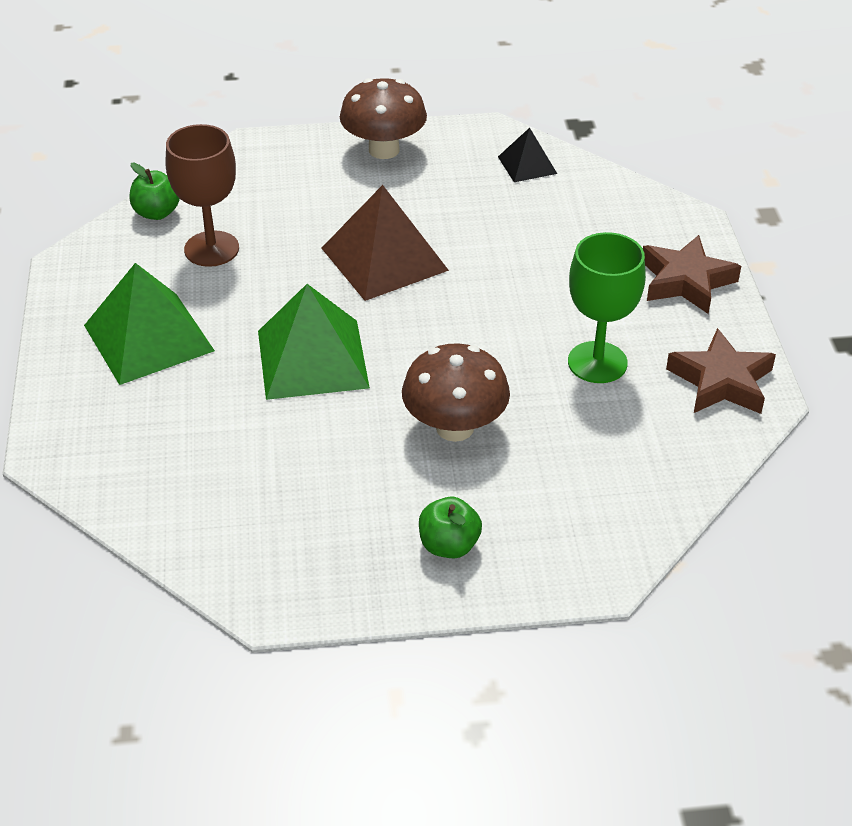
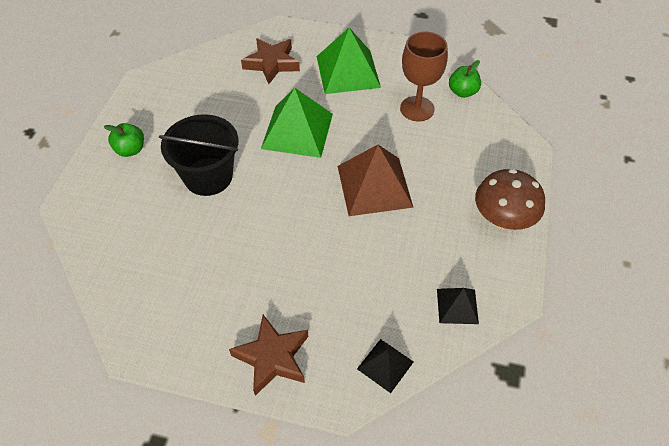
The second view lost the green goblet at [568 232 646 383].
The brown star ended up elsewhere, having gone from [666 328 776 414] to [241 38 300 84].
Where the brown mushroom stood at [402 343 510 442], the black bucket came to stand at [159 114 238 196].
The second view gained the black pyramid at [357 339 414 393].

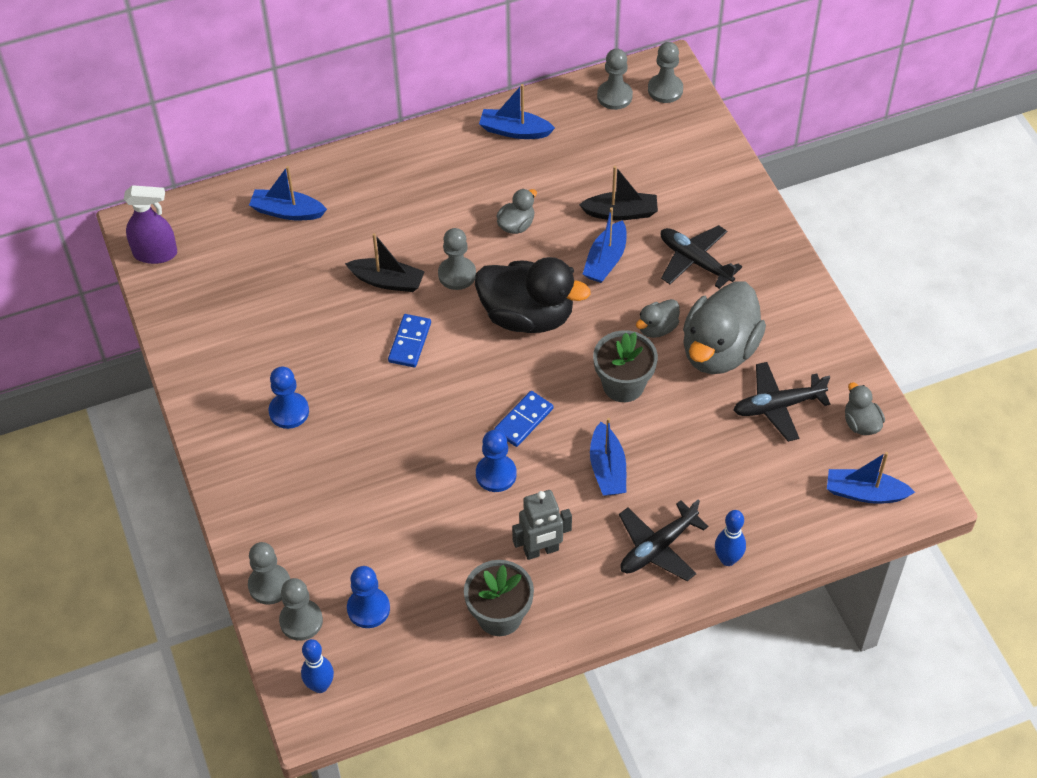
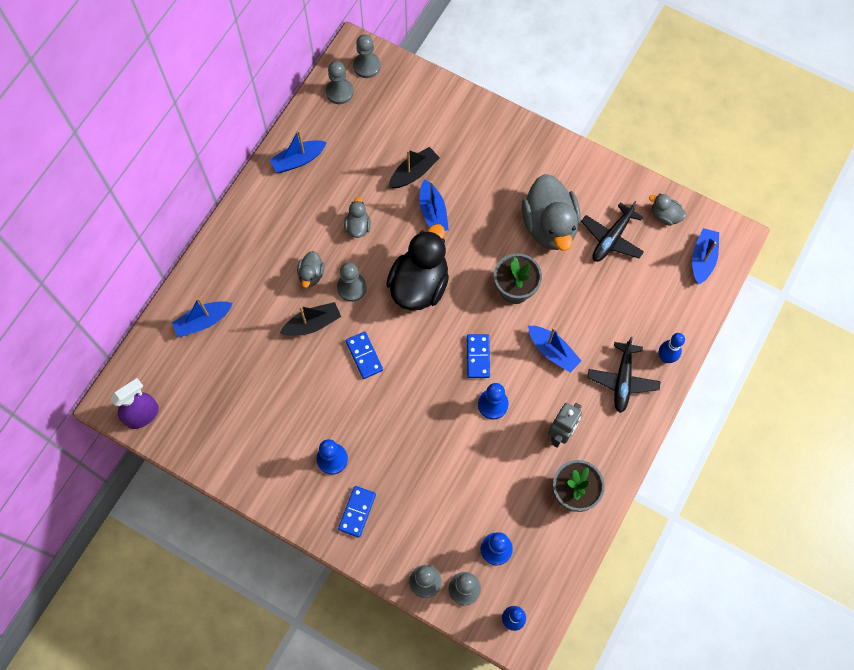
The second view lost the black plane at [661 225 742 289].
The black duck at [475 257 591 333] ended up facing another way, 45 degrees counterclockwise from before.
The grey duck ended up elsewhere, having gone from [636 299 680 338] to [297 251 325 288].
The blue boat at [827 452 915 504] ended up facing another way, 135 degrees clockwise from before.
The second view gained the blue domino at [338 486 376 538].

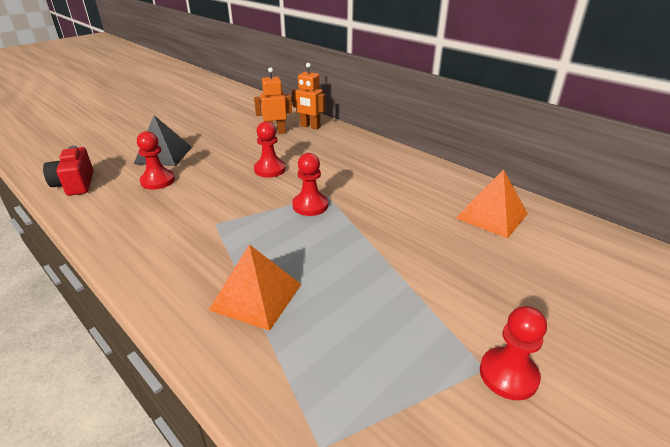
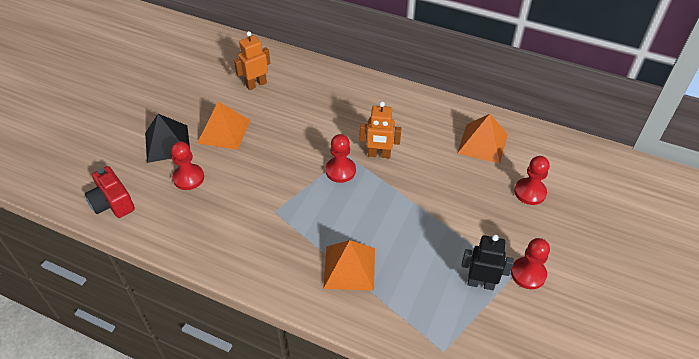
The orange robot ended up elsewhere, having gone from [292 63 325 130] to [360 101 401 159].
The red pawn ended up elsewhere, having gone from [254 121 286 178] to [514 156 550 205].
The second view gained the orange pyramid at [198 102 251 150].
The second view gained the black robot at [462 235 514 290].

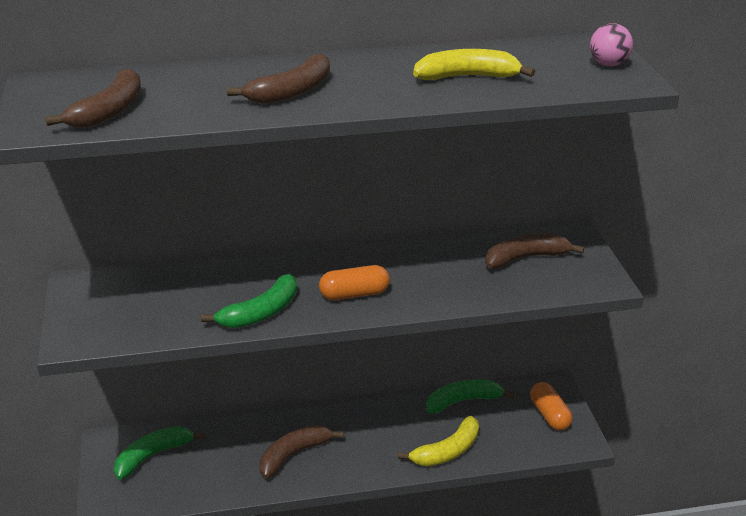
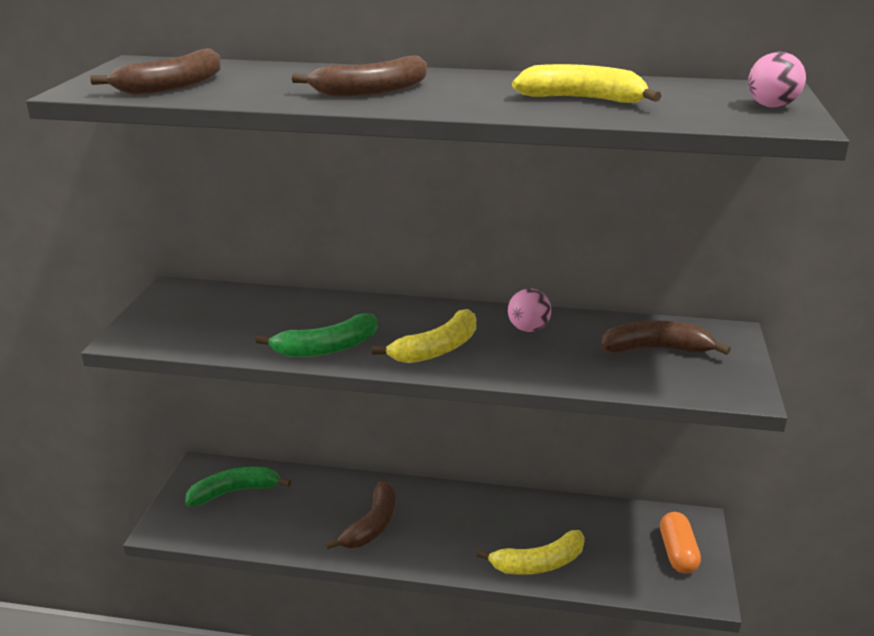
Where the orange capsule stood at [319 265 390 300], the yellow banana came to stand at [372 309 476 363].
The second view lost the green banana at [426 379 515 414].
The brown banana at [260 425 344 479] ended up facing another way, 135 degrees clockwise from before.
The second view gained the pink ball at [508 289 551 332].

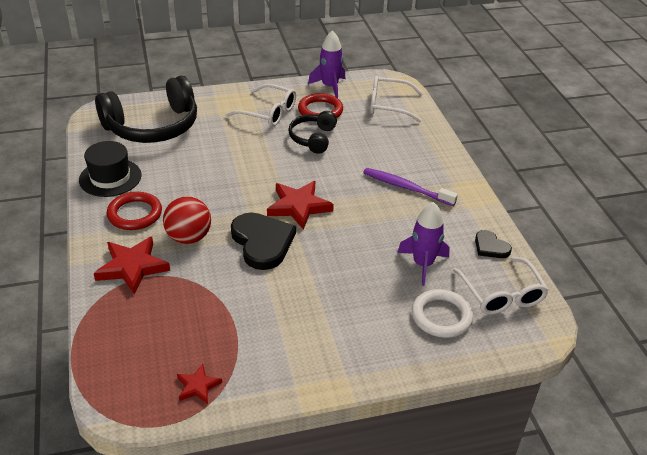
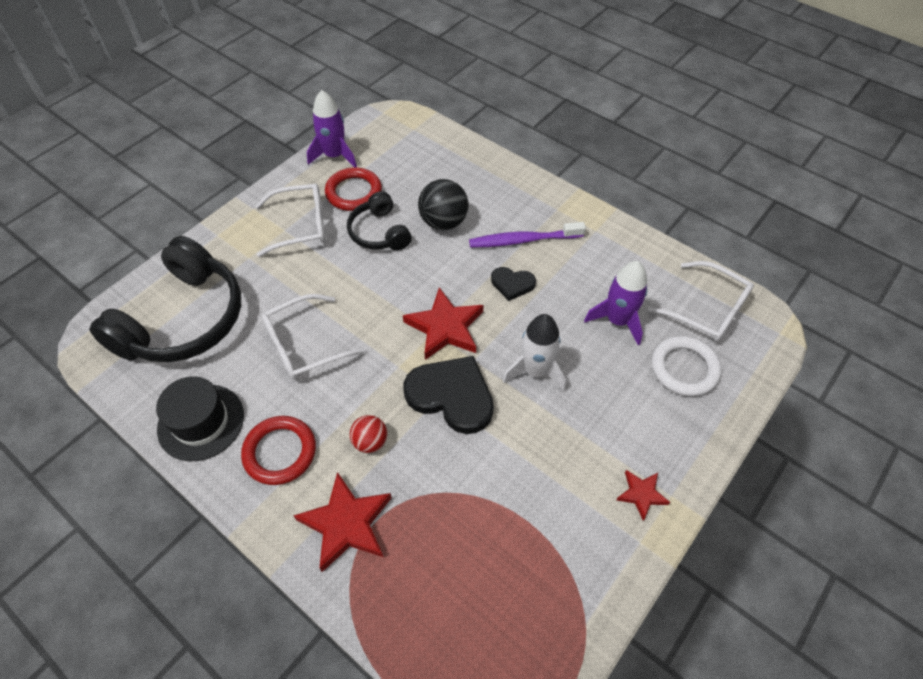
The white glasses ended up elsewhere, having gone from [370 76 423 122] to [262 294 365 380].
The size of the red ball at [163 196 211 244] changed by a factor of 0.60.
The black heart ended up elsewhere, having gone from [475 230 512 258] to [491 267 536 301].
The red star ended up elsewhere, having gone from [177 364 222 404] to [616 470 670 521].
The second view gained the black ball at [418 179 469 230].
The second view gained the white rocket at [503 314 566 391].

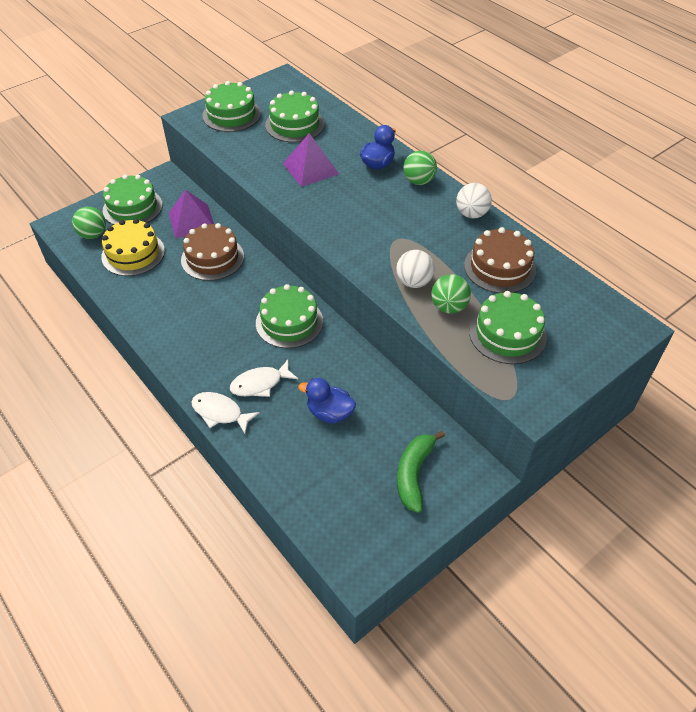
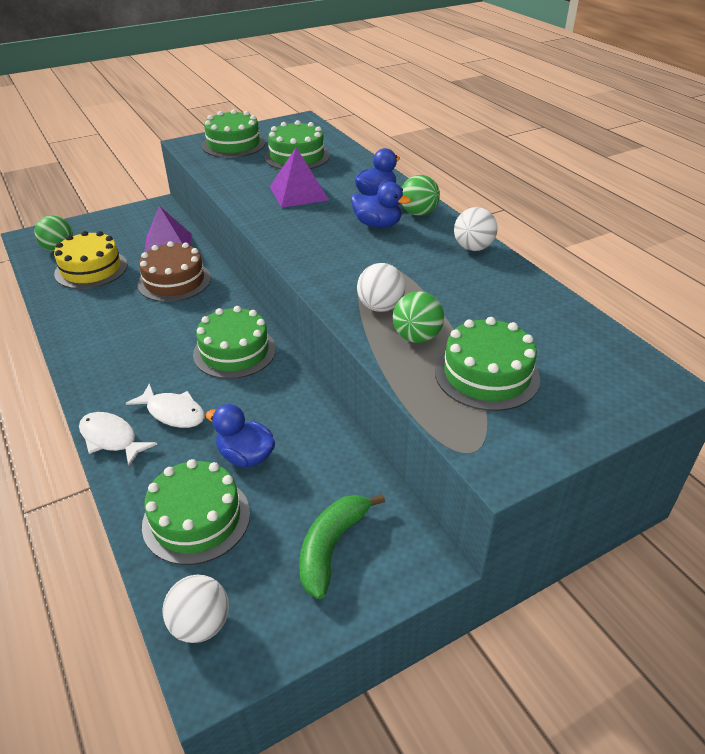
The green cake ended up elsewhere, having gone from [103 175 163 225] to [142 459 250 565].
The second view lost the brown cake at [464 227 536 293].
The white fish at [230 360 298 397] ended up facing another way, 135 degrees counterclockwise from before.
The second view gained the blue duck at [351 182 411 228].
The second view gained the white ball at [162 575 229 643].

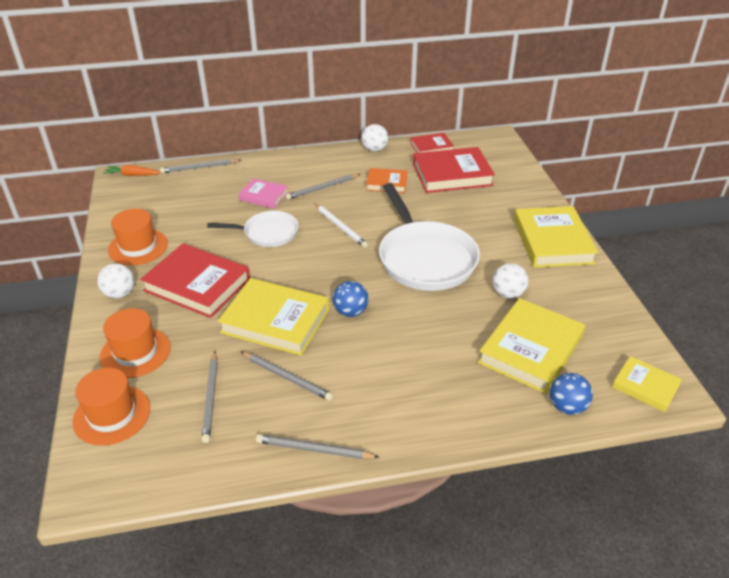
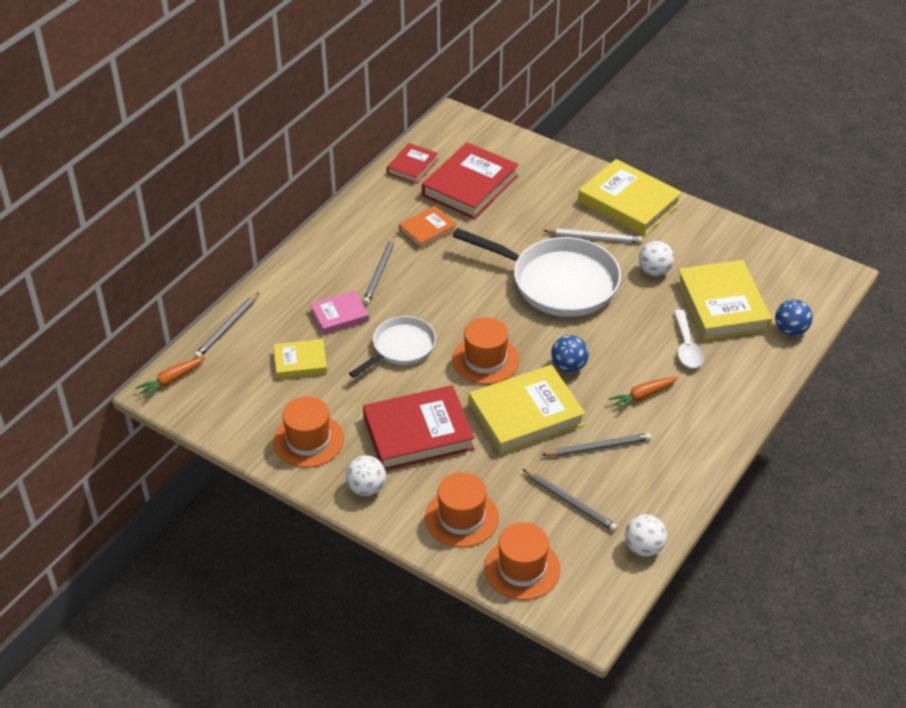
The white ball ended up elsewhere, having gone from [361 124 388 152] to [625 514 667 557].
The white pencil ended up elsewhere, having gone from [314 203 368 248] to [543 229 643 243].
The yellow book ended up elsewhere, having gone from [612 356 682 412] to [274 339 327 379].
The second view lost the grey pencil at [256 434 379 459].
The second view gained the white spoon at [674 309 704 368].
The second view gained the orange hat at [452 317 519 385].
The second view gained the orange carrot at [609 377 678 411].

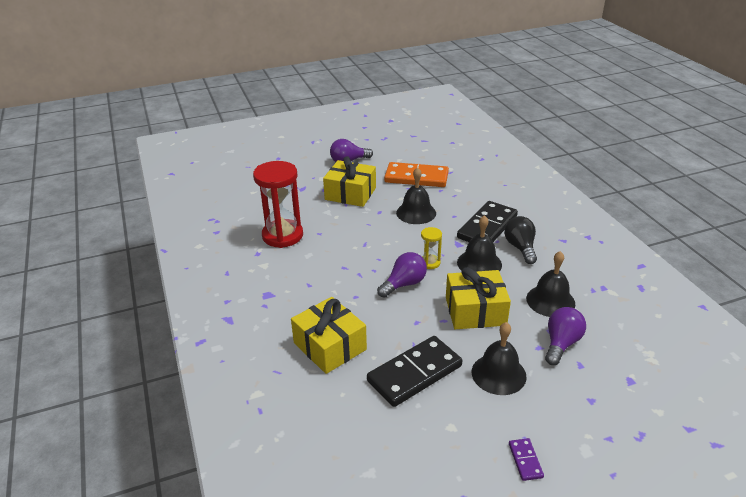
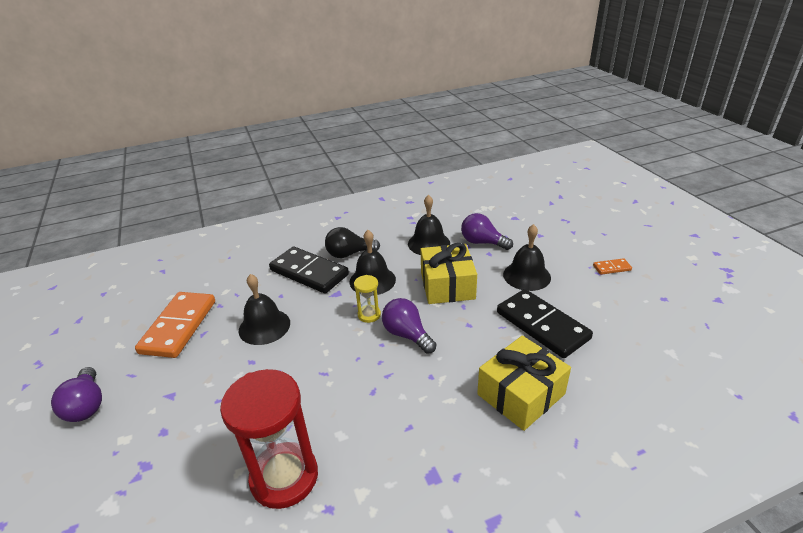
The second view lost the yellow gift at [323 156 376 207].
What was the purple domino at [509 438 544 481] turned into the orange domino at [593 258 632 275].

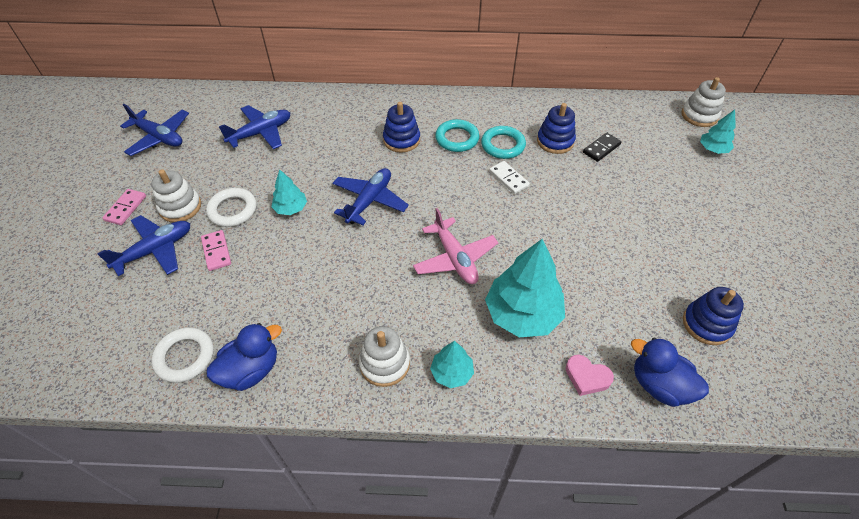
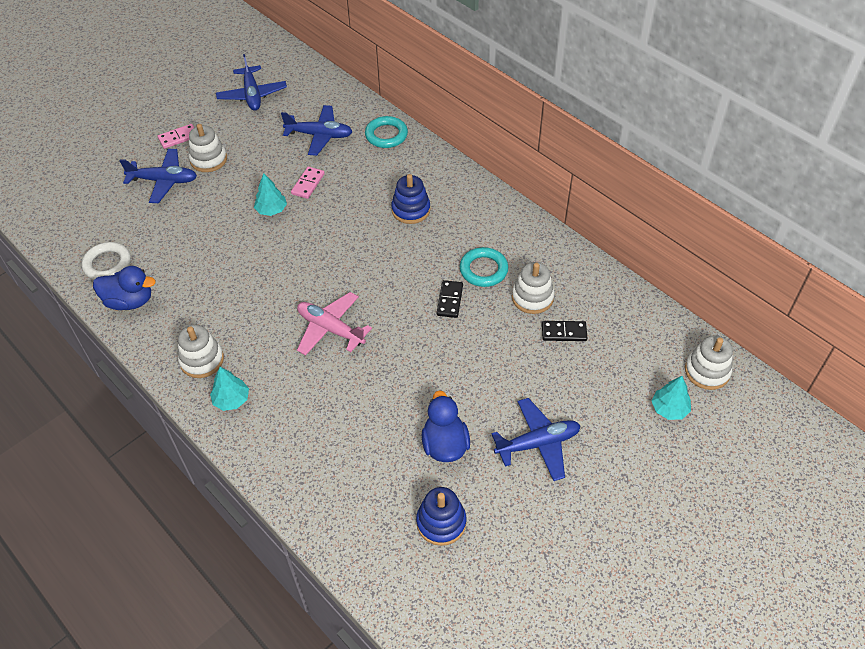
What was the blue stacking toy at [537 103 576 154] turned into the white stacking toy at [512 262 554 314].
The turquoise ring ended up elsewhere, having gone from [435 119 479 152] to [365 116 408 148].
What was the white domino at [489 161 530 194] turned into the black domino at [437 280 463 318].
The blue plane ended up elsewhere, having gone from [332 168 409 225] to [491 398 581 481].
The second view lost the white ring at [206 188 257 227].
The pink plane at [413 208 498 284] ended up facing another way, 105 degrees clockwise from before.
The pink domino ended up elsewhere, having gone from [201 230 231 271] to [291 167 325 199].
The second view lost the turquoise tree at [485 239 565 337].
The blue duck ended up elsewhere, having gone from [631 337 709 407] to [422 390 470 462].
The second view lost the pink heart at [566 355 614 396].

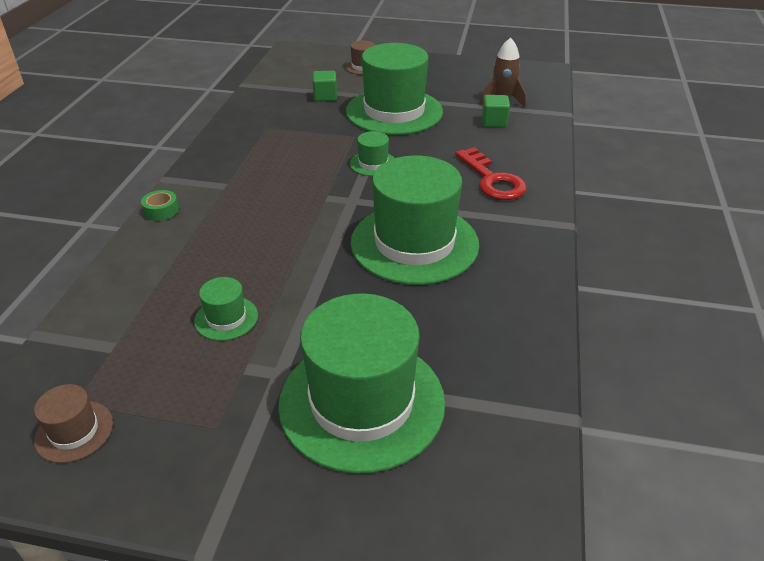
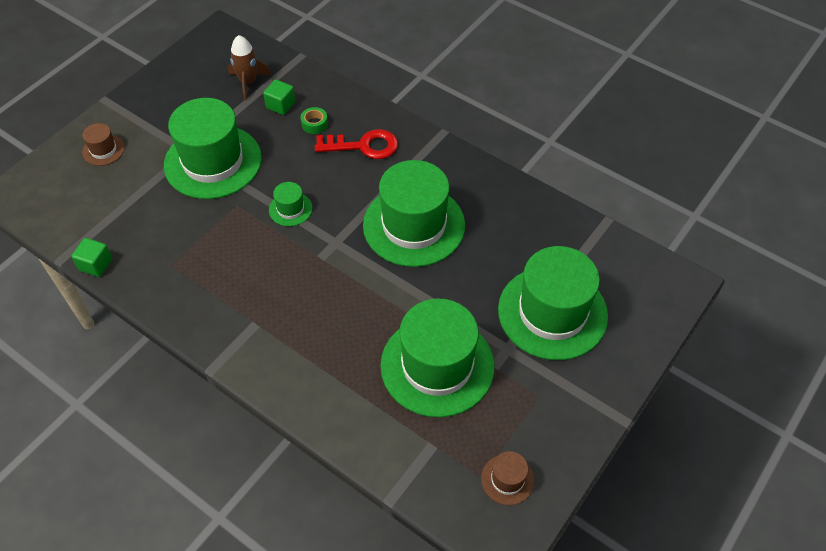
The green cube ended up elsewhere, having gone from [313 71 337 101] to [71 238 113 277].
The green tape ended up elsewhere, having gone from [141 190 179 221] to [300 107 328 134].
The size of the green hat at [194 277 258 341] changed by a factor of 2.32.

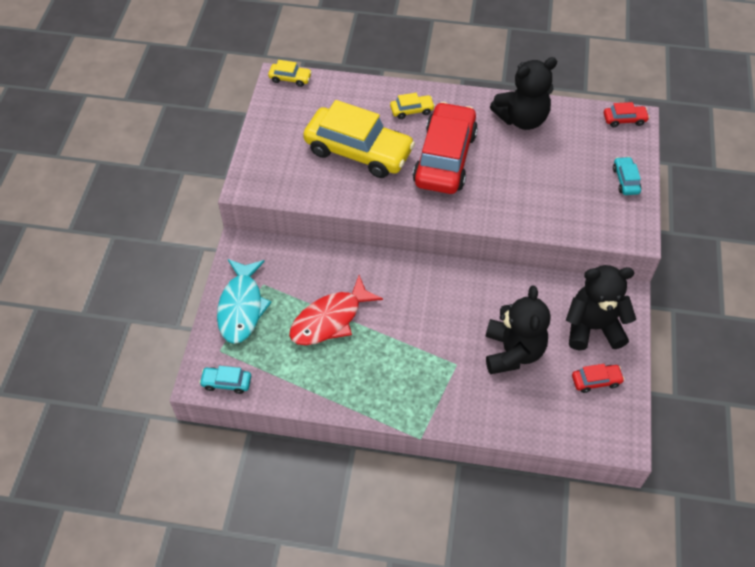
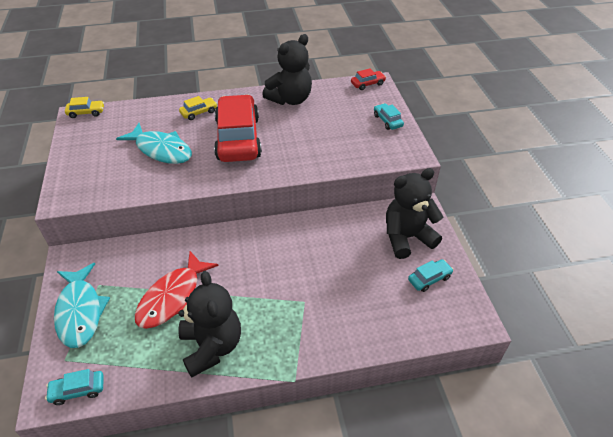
Where the yellow car stood at [303 100 415 178], the turquoise fish came to stand at [116 123 192 164].
The black teddy bear ended up elsewhere, having gone from [485 286 550 374] to [179 271 241 378].
What was the red car at [572 364 625 393] turned into the turquoise car at [408 259 453 292].

